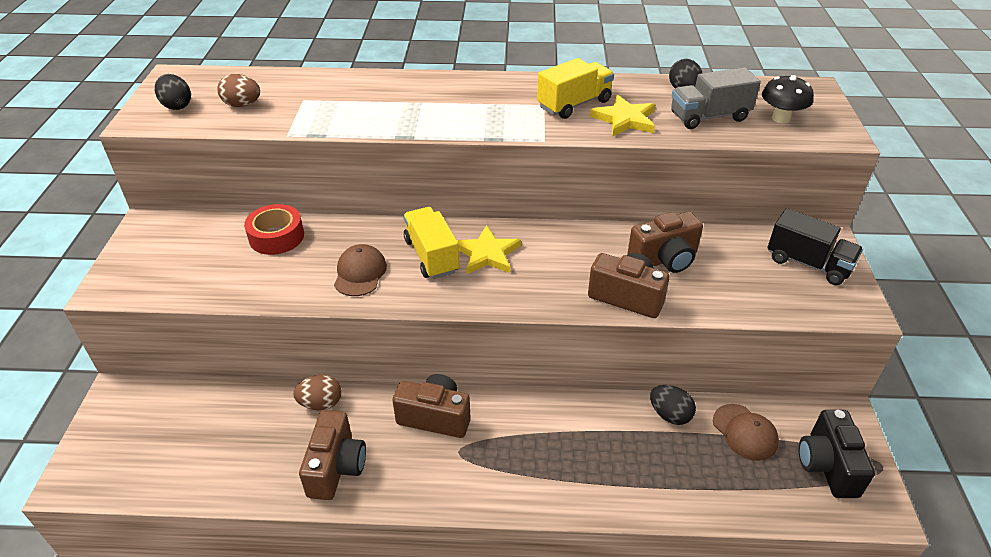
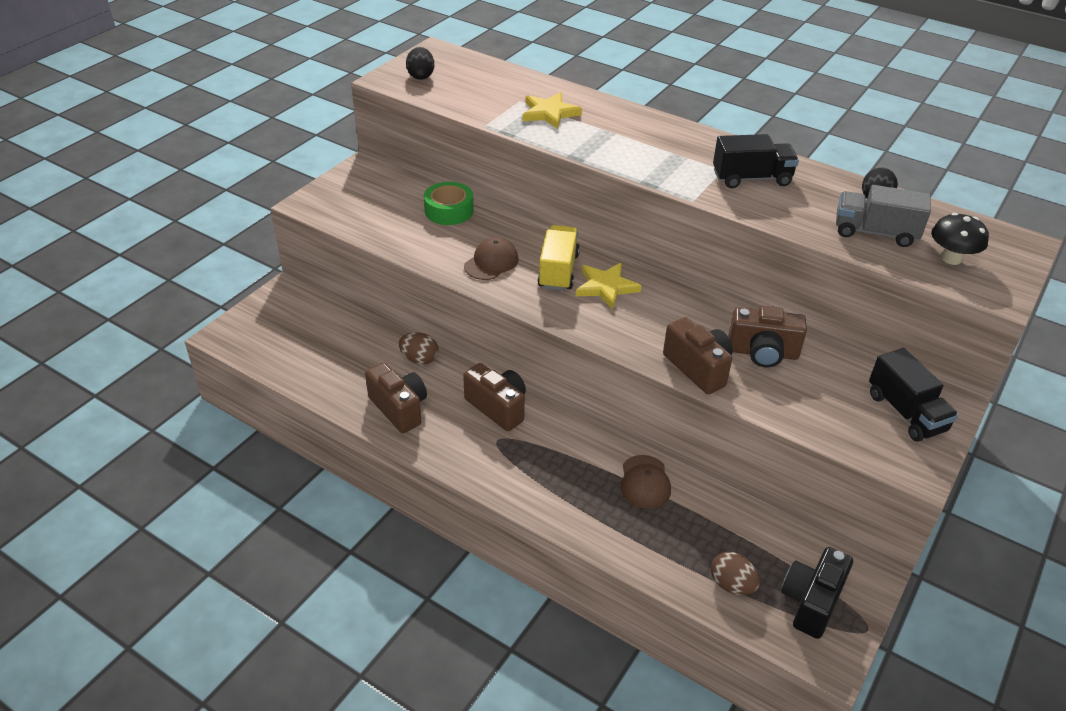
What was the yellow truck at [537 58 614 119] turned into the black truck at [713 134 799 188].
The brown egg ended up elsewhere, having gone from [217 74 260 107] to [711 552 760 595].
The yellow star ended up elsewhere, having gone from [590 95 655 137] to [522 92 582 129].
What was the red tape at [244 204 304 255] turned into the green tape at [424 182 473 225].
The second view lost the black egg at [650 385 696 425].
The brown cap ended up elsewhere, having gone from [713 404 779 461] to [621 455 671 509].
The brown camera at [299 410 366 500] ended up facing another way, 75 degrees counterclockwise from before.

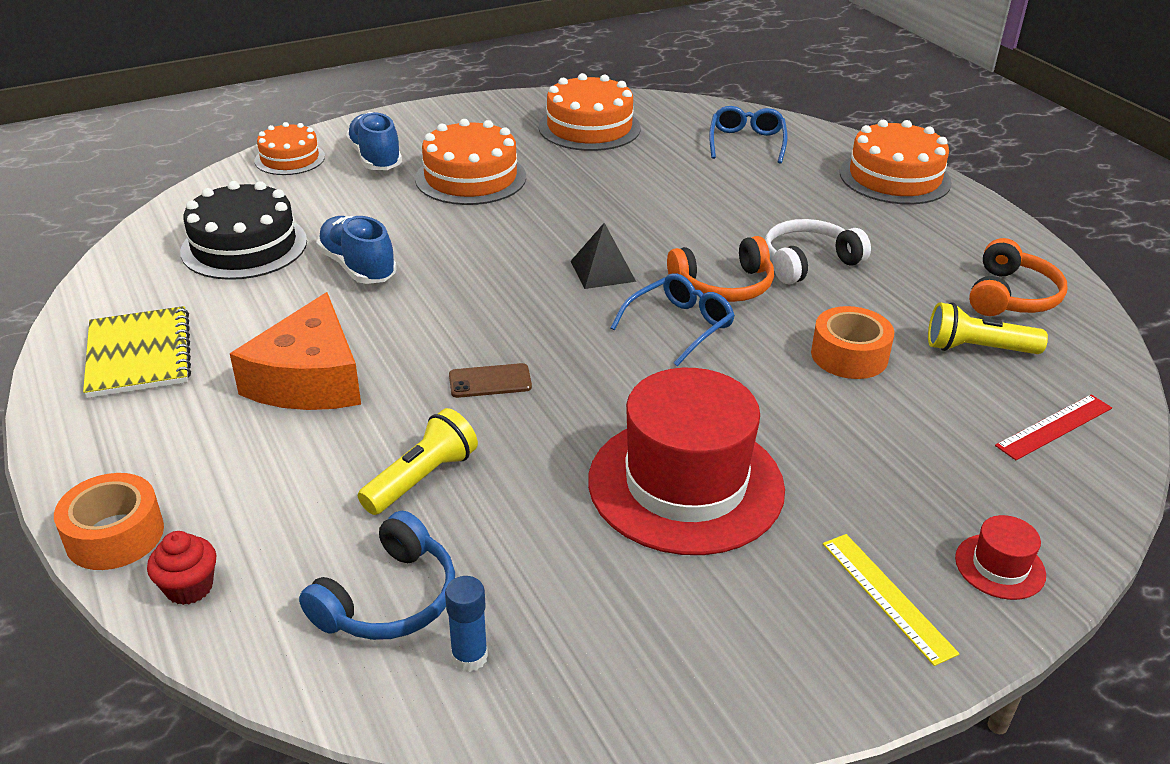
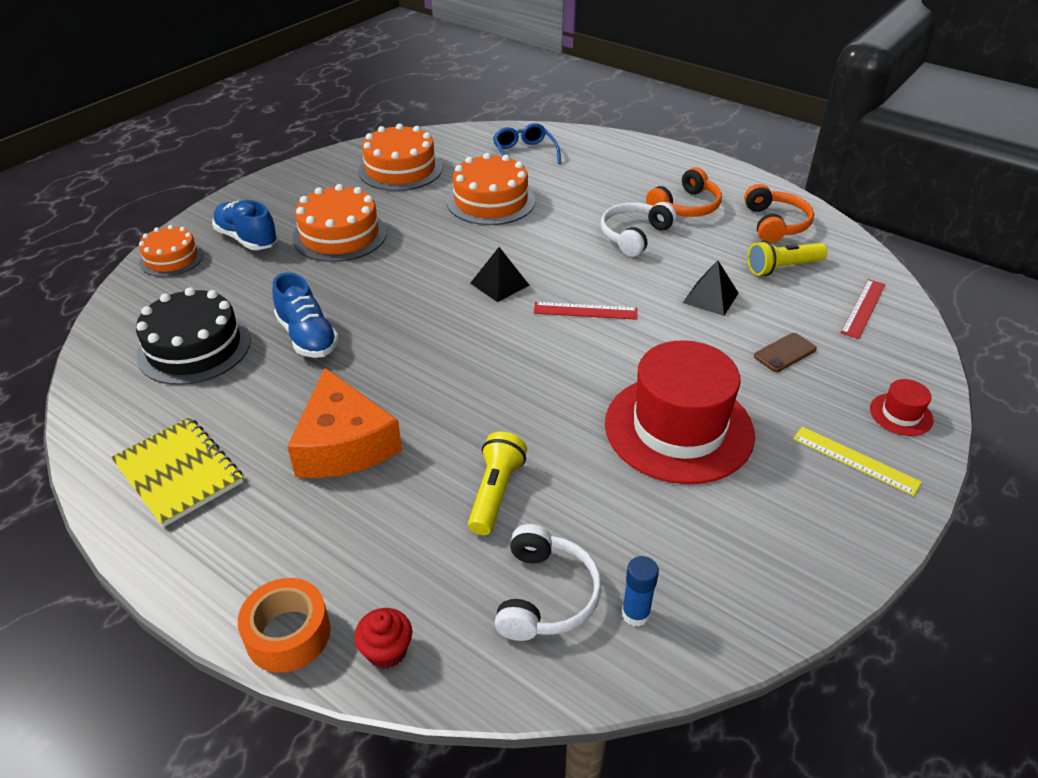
The orange cake ended up elsewhere, having gone from [840 120 952 204] to [447 153 535 225].
The blue shoe at [316 216 397 284] ended up facing another way, 150 degrees counterclockwise from before.
The orange headphones ended up elsewhere, having gone from [667 236 774 302] to [646 167 722 217].
Where the blue glasses stood at [610 273 735 366], the red ruler came to stand at [534 302 638 320].
Where the orange tape stood at [811 306 894 379], the black pyramid came to stand at [683 260 738 316].
The brown phone ended up elsewhere, having gone from [449 363 532 398] to [754 333 817 372].
What was the blue headphones at [299 511 455 640] turned into the white headphones at [495 524 602 641].

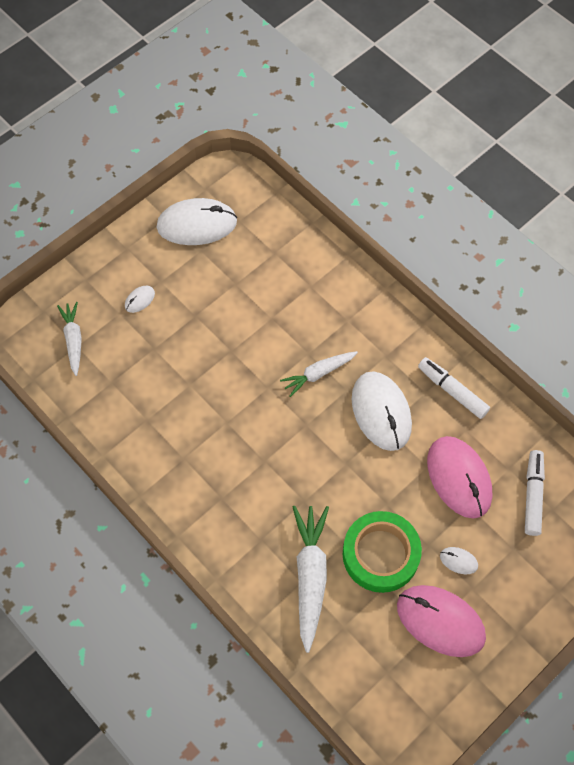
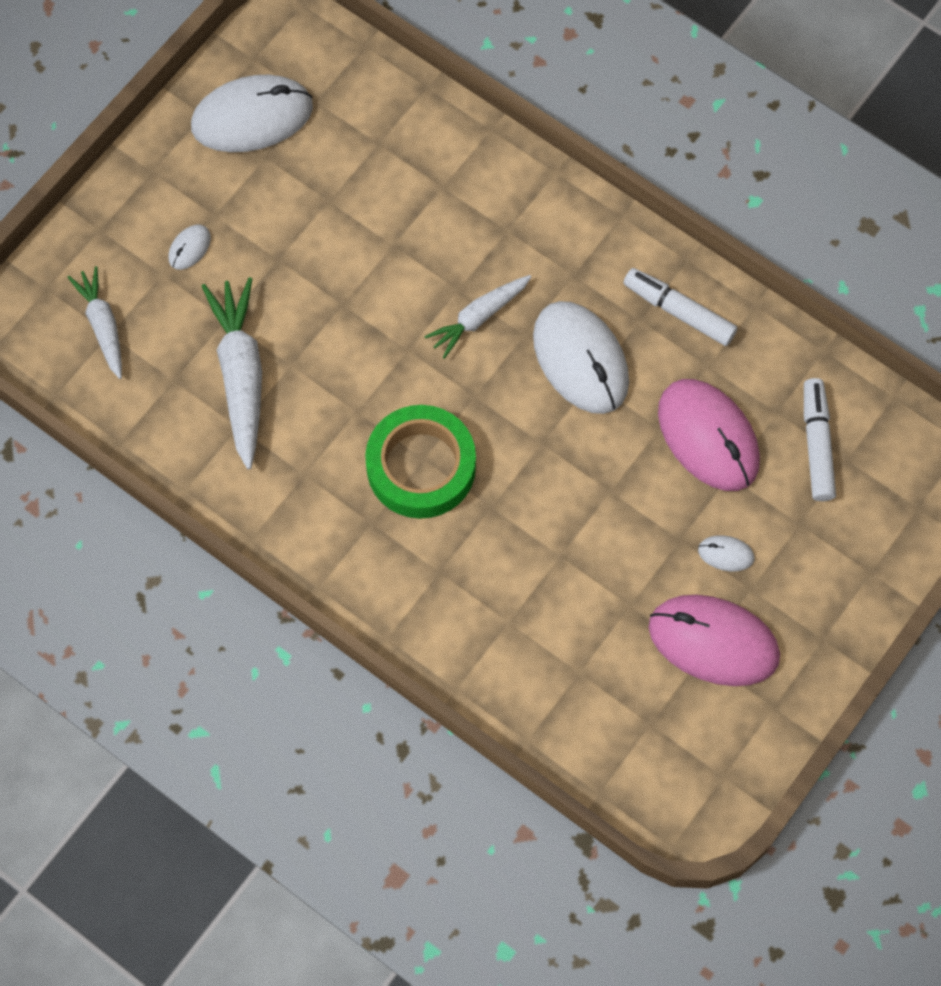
The white carrot ended up elsewhere, having gone from [293 506 329 653] to [202 277 262 469].
The green tape ended up elsewhere, having gone from [343 511 422 593] to [365 405 476 519].

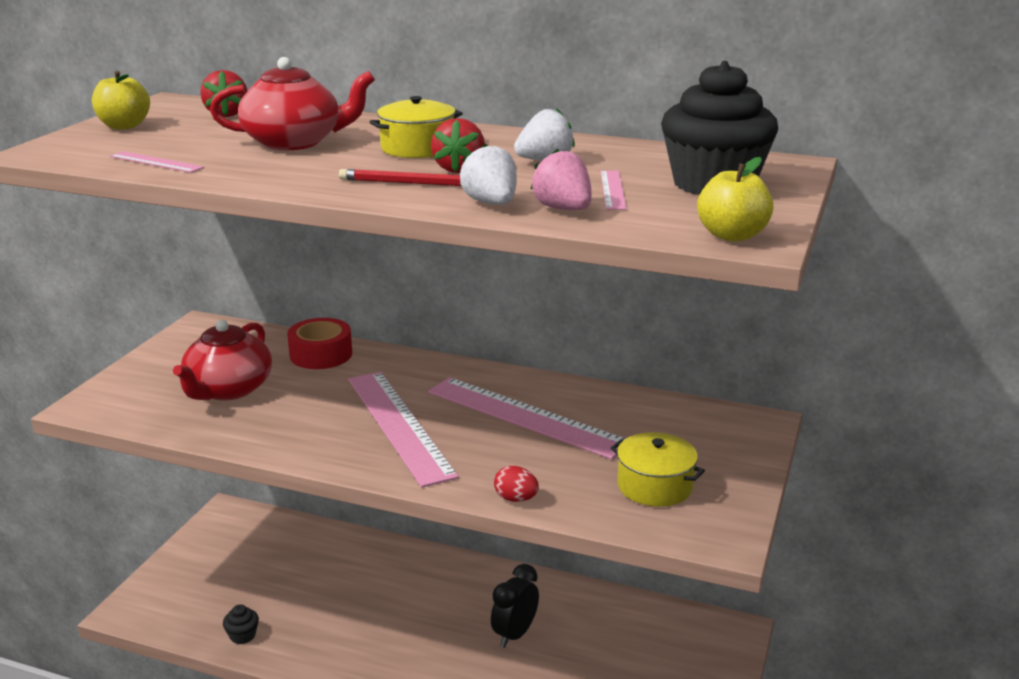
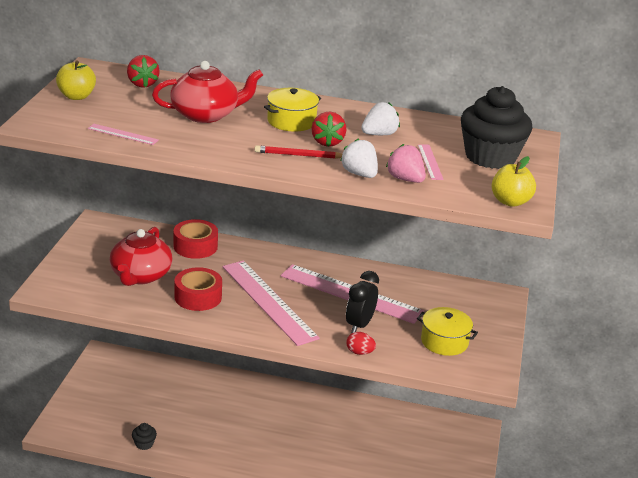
The black clock ended up elsewhere, having gone from [491 564 539 648] to [346 271 379 333].
The second view gained the red tape at [174 267 222 311].

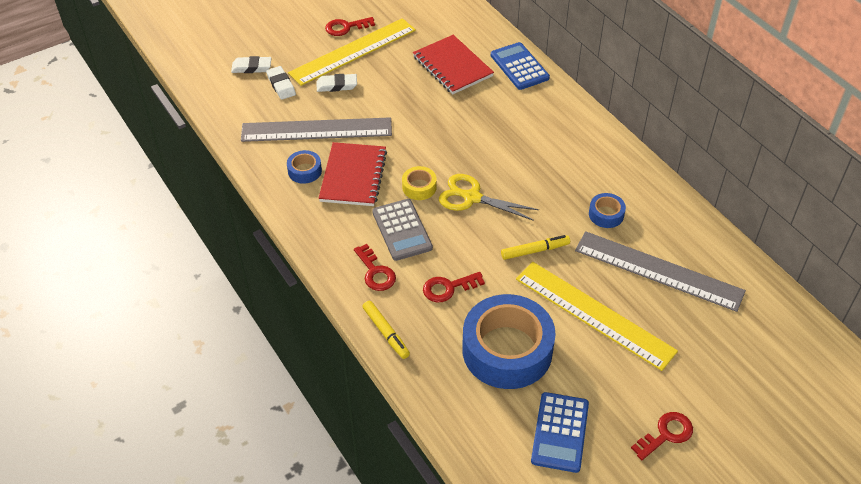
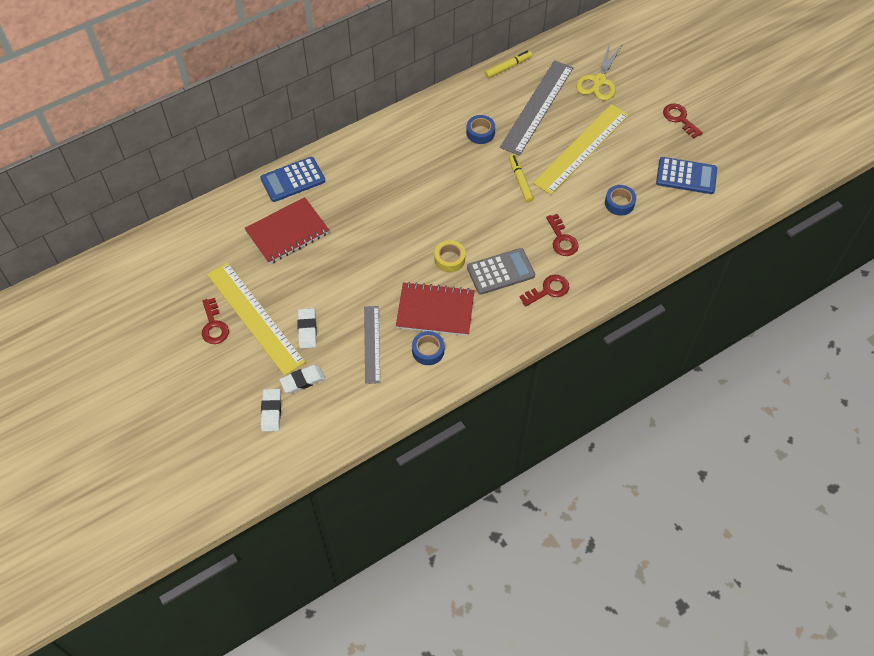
The size of the grey ruler at [241 117 392 142] changed by a factor of 0.60.
The yellow scissors ended up elsewhere, having gone from [439 174 539 221] to [576 43 622 100].
The size of the blue tape at [462 294 556 389] changed by a factor of 0.43.
The yellow marker ended up elsewhere, having gone from [362 301 410 359] to [485 50 532 78].

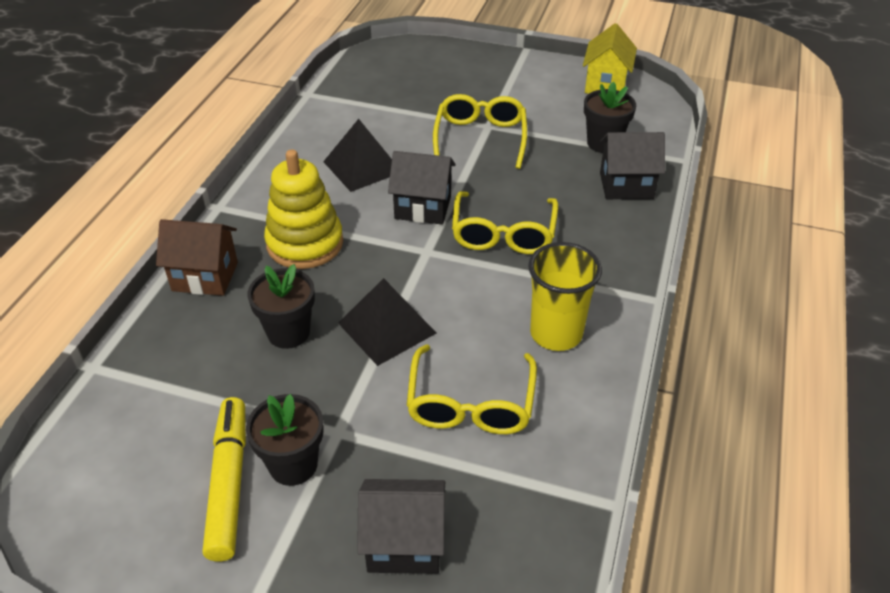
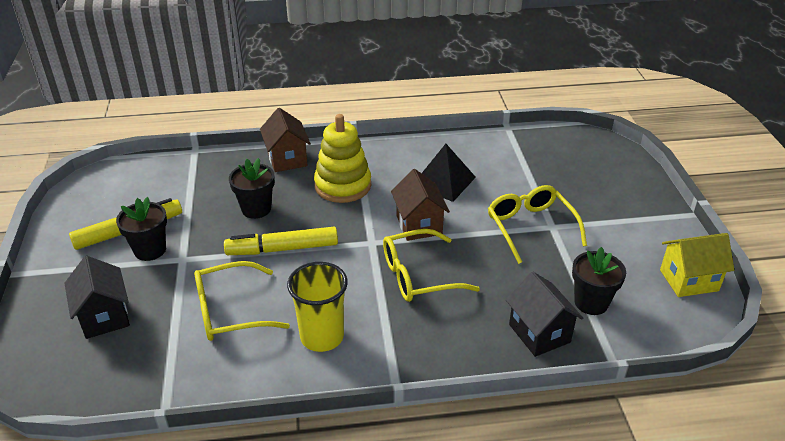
The yellow glasses at [433 94 527 169] ended up facing another way, 90 degrees counterclockwise from before.
What was the black house at [388 151 456 224] turned into the brown house at [391 169 450 241].
Where the black pyramid stood at [338 278 436 366], the yellow marker came to stand at [224 227 338 255].

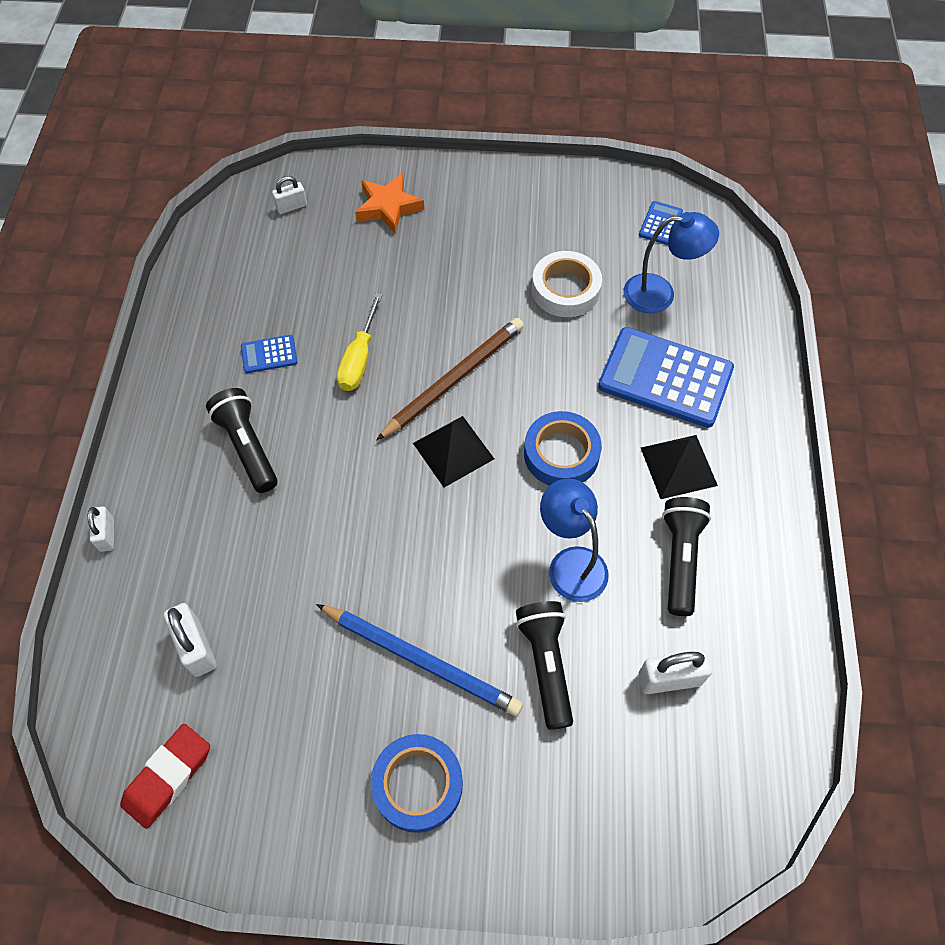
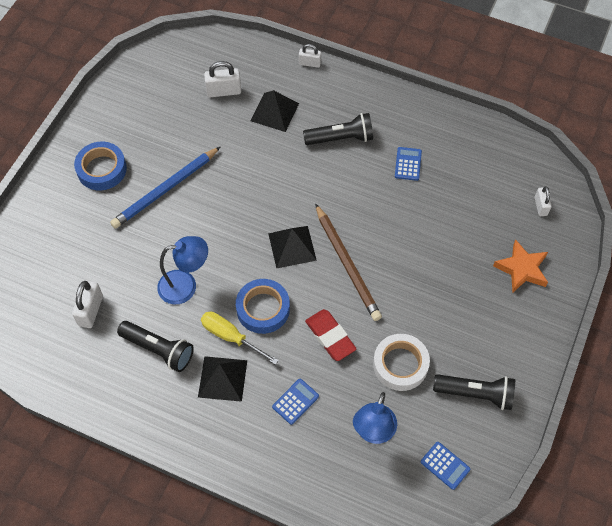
The yellow screwdriver ended up elsewhere, having gone from [337 293 382 391] to [201 312 279 365].
The size of the blue calculator at [598 327 734 428] changed by a factor of 0.45.
The black flashlight ended up elsewhere, having gone from [516 601 573 730] to [433 374 515 410].
The red eraser ended up elsewhere, having gone from [120 724 210 829] to [305 309 356 361].
The second view gained the black pyramid at [251 90 299 132].

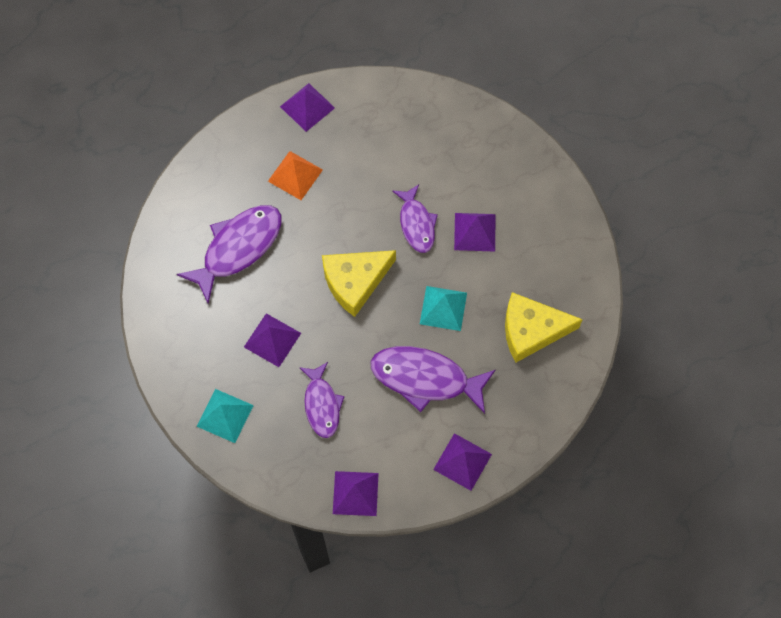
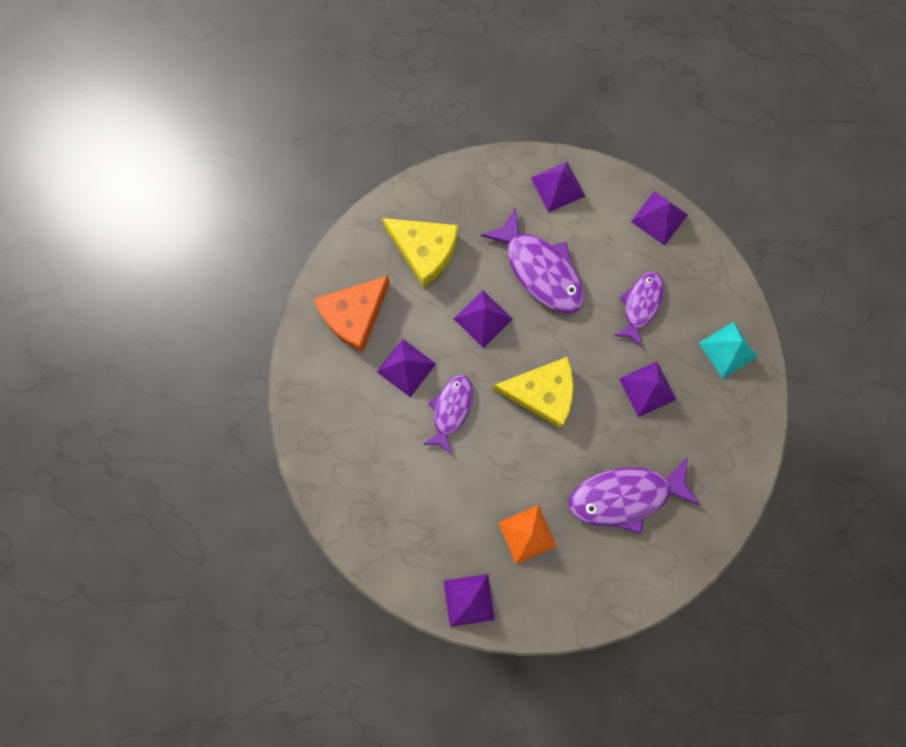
What was the turquoise pyramid at [420 286 467 331] turned into the purple pyramid at [454 291 513 348].
The second view gained the orange cheese at [314 276 390 352].

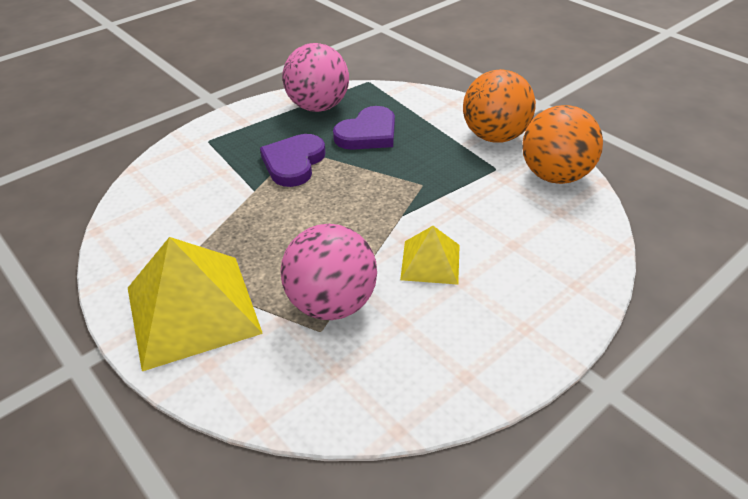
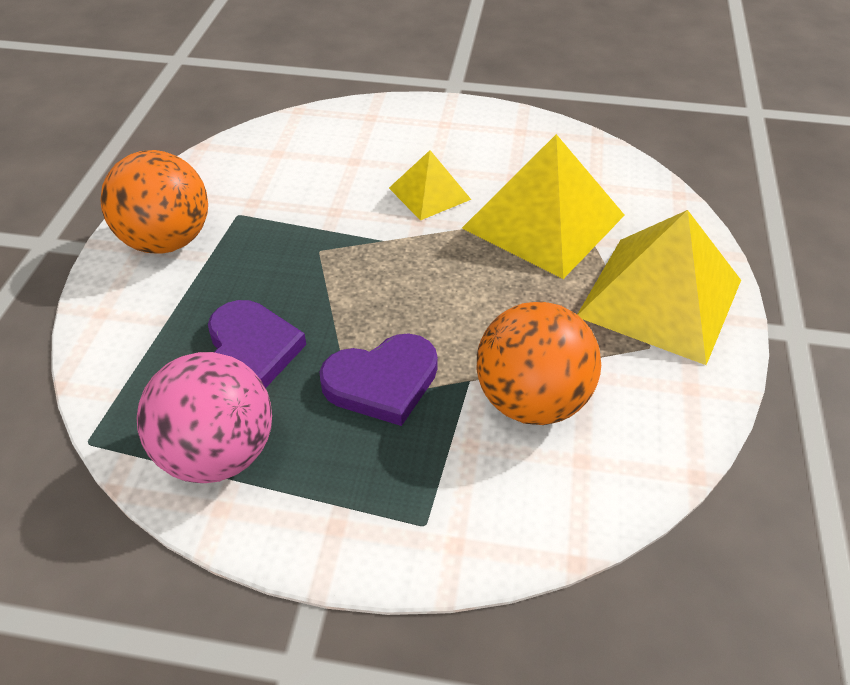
The orange ball ended up elsewhere, having gone from [522 105 603 184] to [477 301 601 425].
The purple heart at [333 106 395 150] ended up facing another way, 75 degrees clockwise from before.
Where the pink ball stood at [280 224 377 320], the yellow pyramid came to stand at [462 134 625 279].

